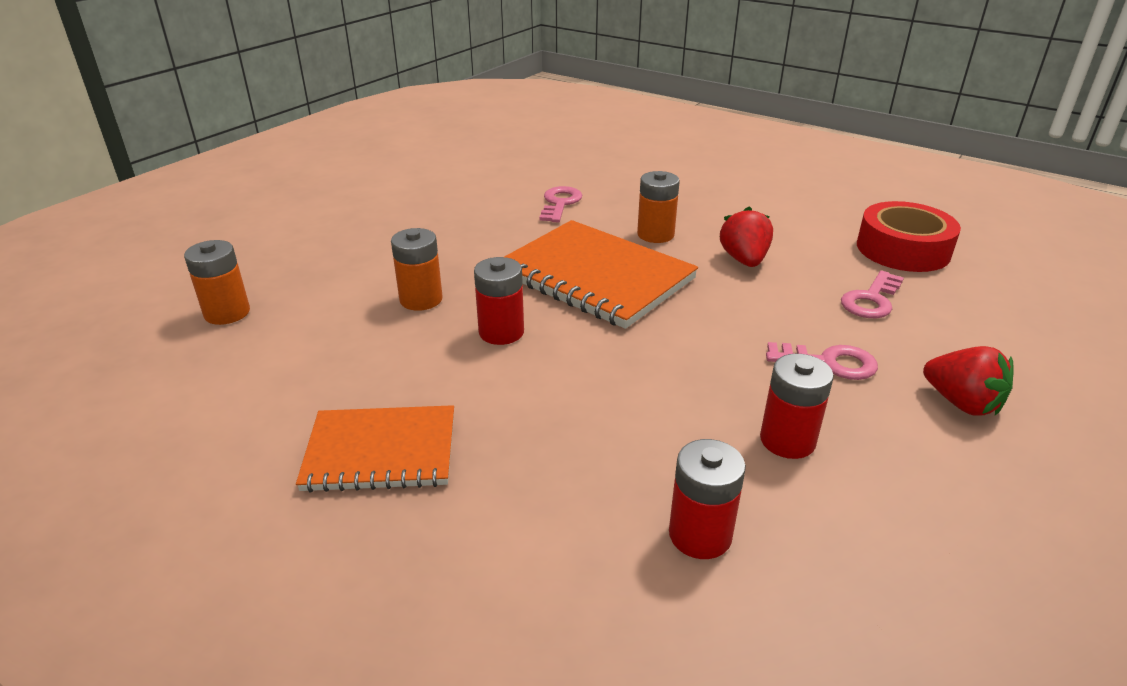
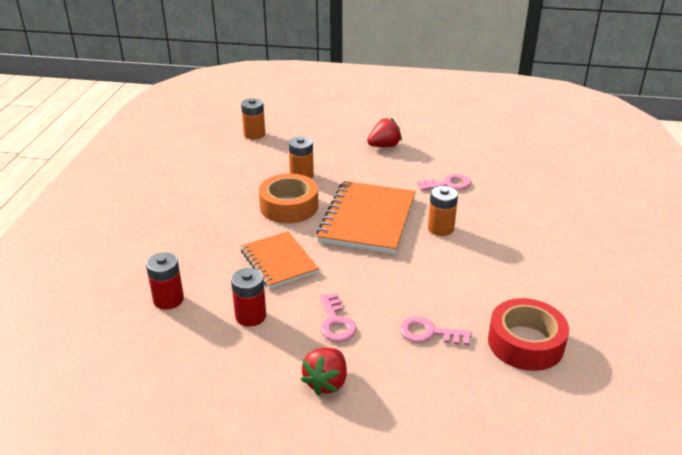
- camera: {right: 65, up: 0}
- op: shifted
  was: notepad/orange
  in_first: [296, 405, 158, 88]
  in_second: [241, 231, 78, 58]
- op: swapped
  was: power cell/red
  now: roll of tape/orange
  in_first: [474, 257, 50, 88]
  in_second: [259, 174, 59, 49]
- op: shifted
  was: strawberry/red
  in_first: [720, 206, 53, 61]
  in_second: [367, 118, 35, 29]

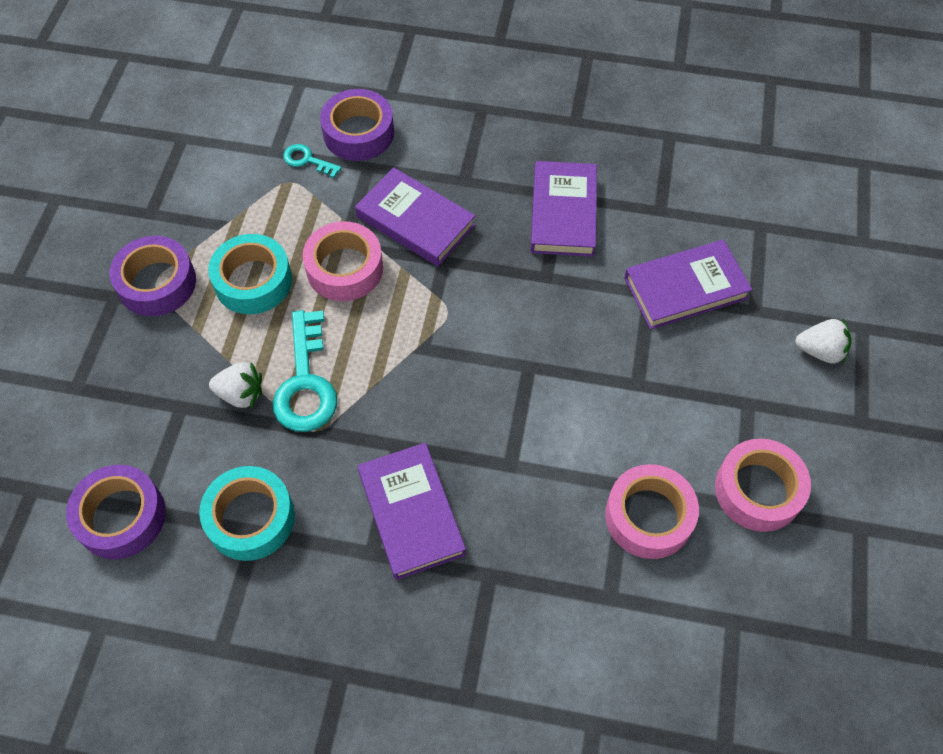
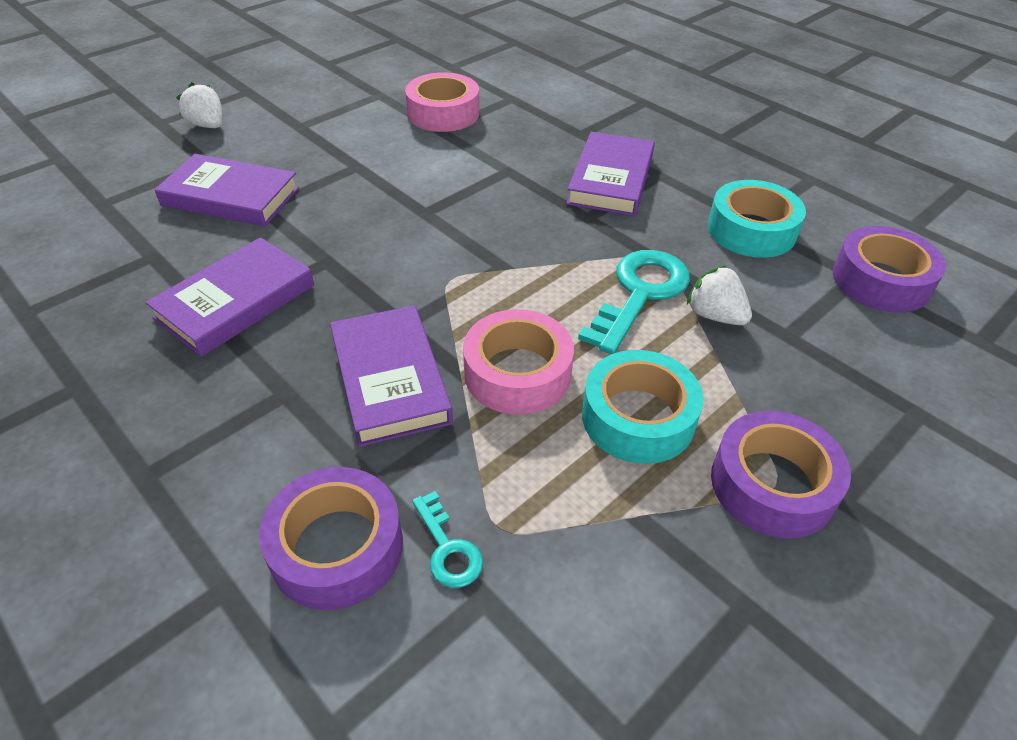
- camera: {right: -145, up: -15}
- op: gone
  was: roll of tape/pink
  in_first: [715, 439, 96, 93]

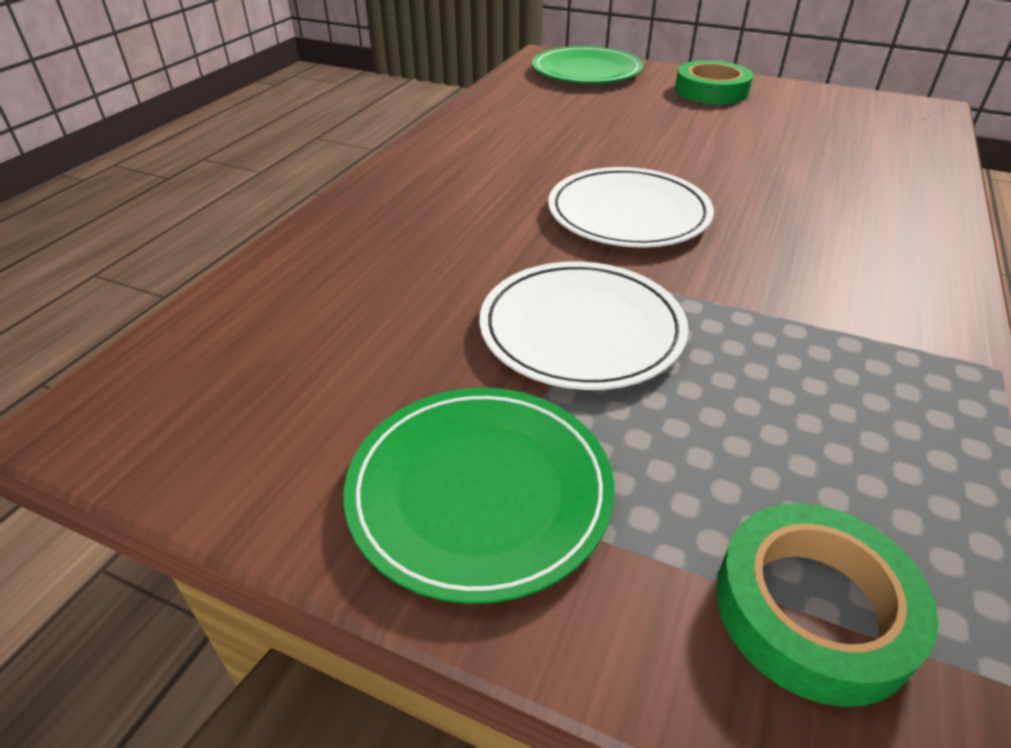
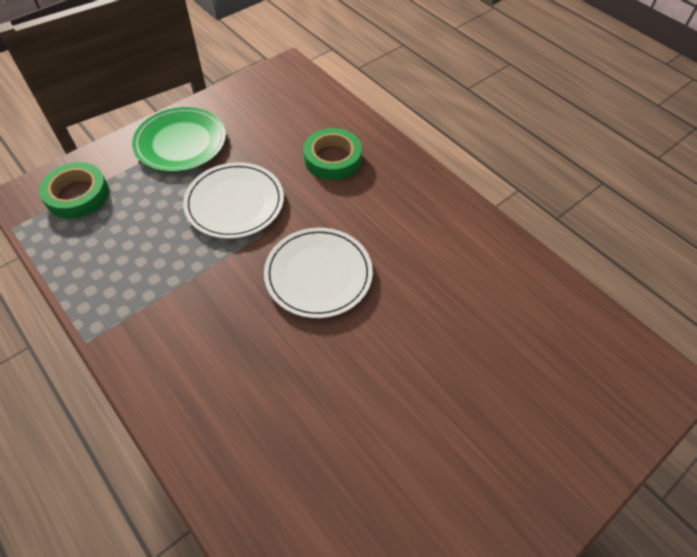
- camera: {right: 115, up: 15}
- op: shifted
  was: roll of tape/green
  in_first: [675, 60, 78, 44]
  in_second: [303, 128, 59, 52]
- op: gone
  was: flat dish/green
  in_first: [532, 46, 111, 37]

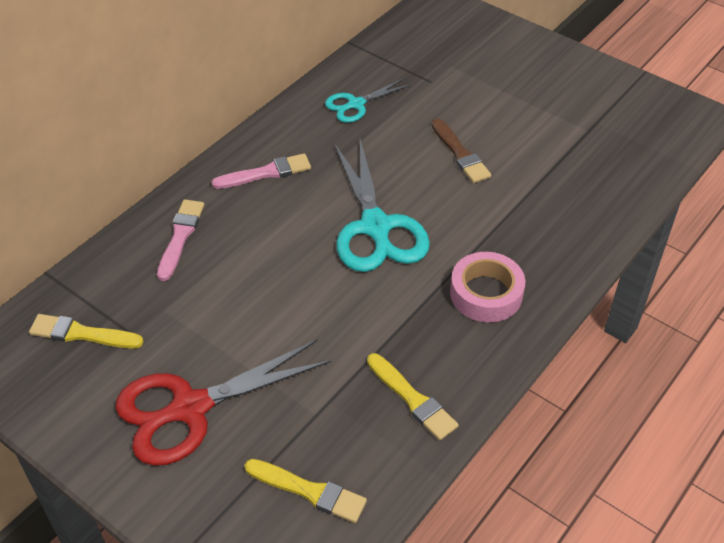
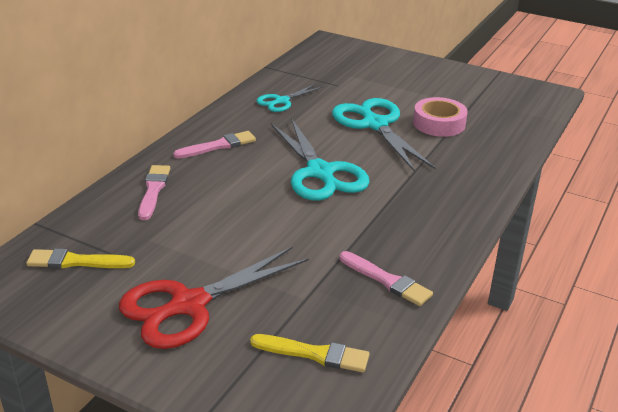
- camera: {right: -10, up: -15}
- op: swapped
  was: brush/dark brown
  now: shears/turquoise
  in_first: [432, 118, 59, 65]
  in_second: [332, 98, 103, 74]
- op: repainted
  was: brush/yellow
  now: brush/pink
  in_first: [367, 353, 92, 87]
  in_second: [340, 251, 93, 55]
- op: shifted
  was: roll of tape/pink
  in_first: [450, 252, 75, 70]
  in_second: [413, 97, 55, 40]

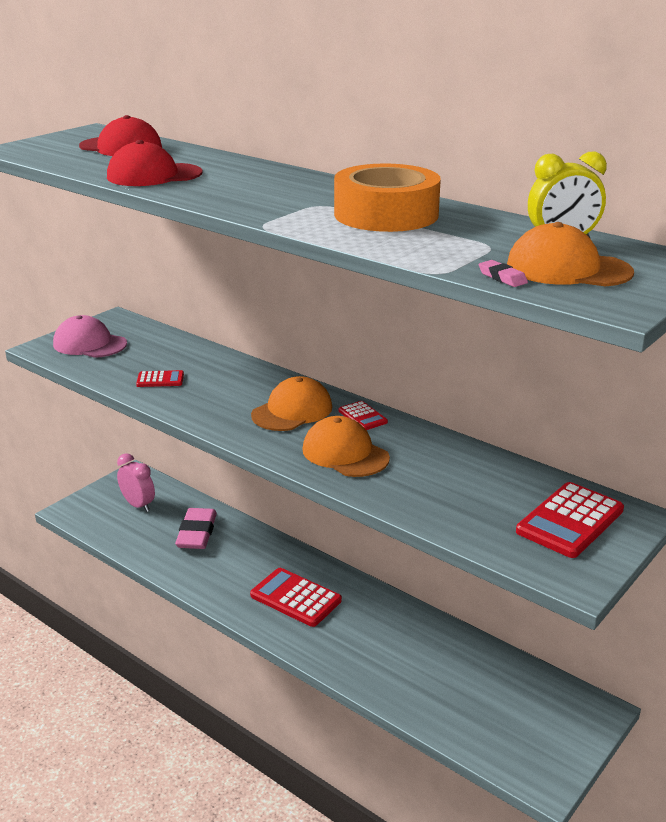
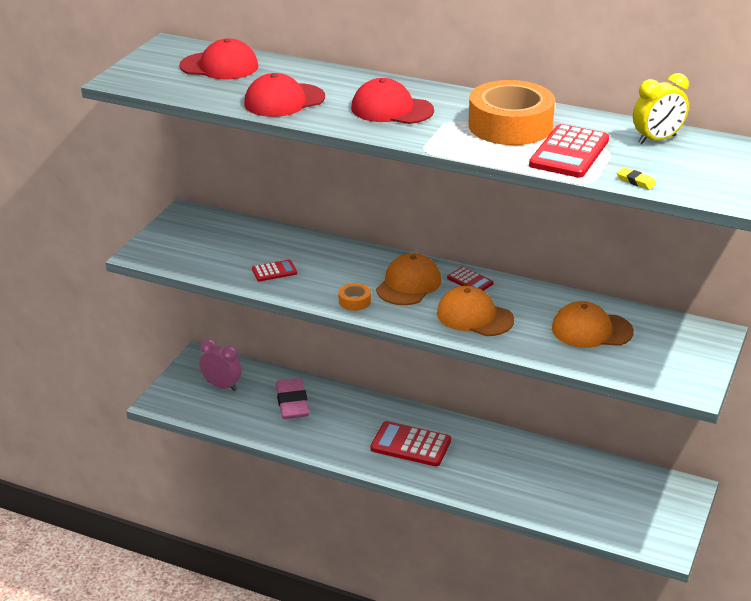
- camera: {right: -15, up: 5}
- op: new
  now: roll of tape/orange
  in_second: [338, 283, 33, 28]
- op: new
  now: cap/red
  in_second: [351, 78, 83, 46]
- op: shifted
  was: pocket calculator/red
  in_first: [516, 482, 108, 76]
  in_second: [529, 124, 80, 54]
- op: shifted
  was: cap/orange
  in_first: [507, 222, 127, 65]
  in_second: [552, 301, 82, 47]
- op: repainted
  was: pencil eraser/pink
  now: pencil eraser/yellow
  in_first: [479, 260, 49, 27]
  in_second: [617, 168, 39, 22]
- op: gone
  was: cap/pink
  in_first: [53, 315, 74, 43]

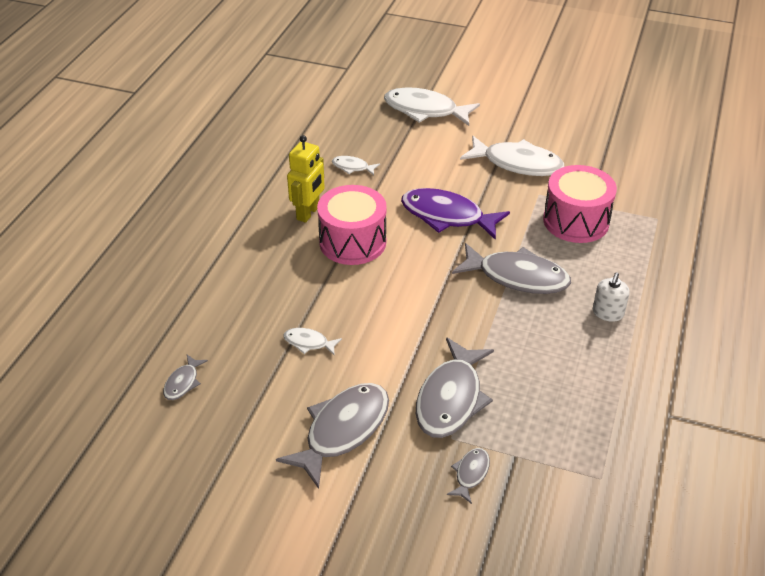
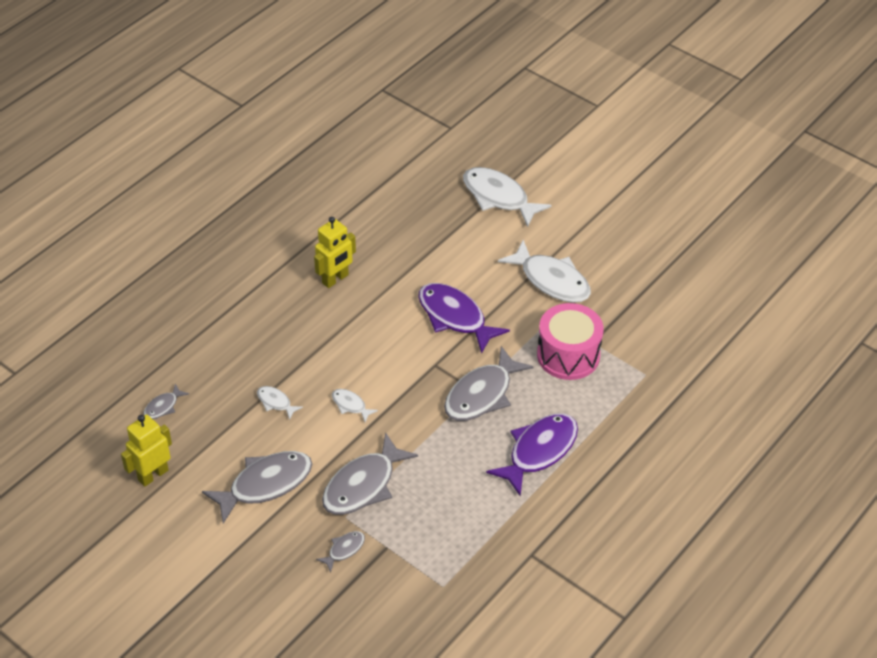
- camera: {right: 20, up: 5}
- op: new
  now: robot/yellow
  in_second: [121, 415, 51, 72]
- op: shifted
  was: toy fish/snow-white
  in_first: [332, 156, 48, 19]
  in_second: [332, 389, 46, 33]
- op: rotated
  was: toy fish/gray
  in_first: [452, 243, 119, 51]
  in_second: [444, 346, 90, 75]
  clockwise: 90
- op: swapped
  was: pump bottle/snow-white
  now: toy fish/royal purple
  in_first: [593, 272, 37, 50]
  in_second: [486, 413, 92, 83]
- op: gone
  was: toy drum/pink
  in_first: [317, 185, 70, 80]

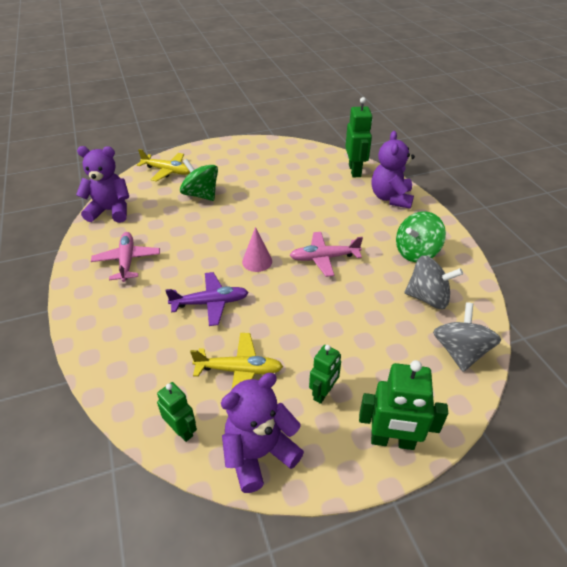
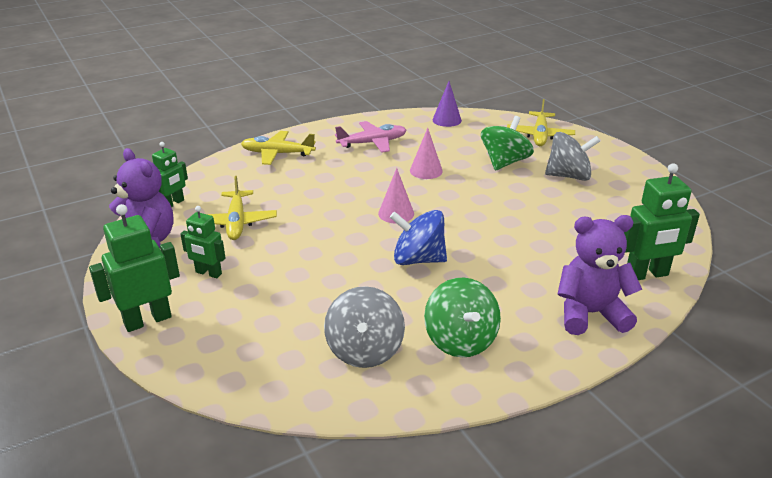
- camera: {right: 80, up: -10}
- op: rotated
  was: robot/green
  in_first: [359, 360, 89, 90]
  in_second: [89, 204, 91, 128]
  clockwise: 60
- op: new
  now: plane/yellow
  in_second: [241, 131, 75, 34]
- op: swapped
  was: plane/pink
  now: spinning top/blue
  in_first: [290, 232, 73, 45]
  in_second: [390, 210, 57, 55]
- op: new
  now: solid cone/pink
  in_second: [410, 128, 33, 51]
- op: rotated
  was: spinning top/green
  in_first: [396, 211, 50, 51]
  in_second: [424, 278, 77, 80]
  clockwise: -150
- op: swapped
  was: teddy/royal purple
  now: solid cone/royal purple
  in_first: [76, 146, 53, 77]
  in_second: [433, 81, 29, 46]
- op: shifted
  was: spinning top/gray
  in_first: [433, 303, 68, 69]
  in_second: [545, 132, 55, 49]
- op: gone
  was: plane/royal purple
  in_first: [165, 272, 84, 54]

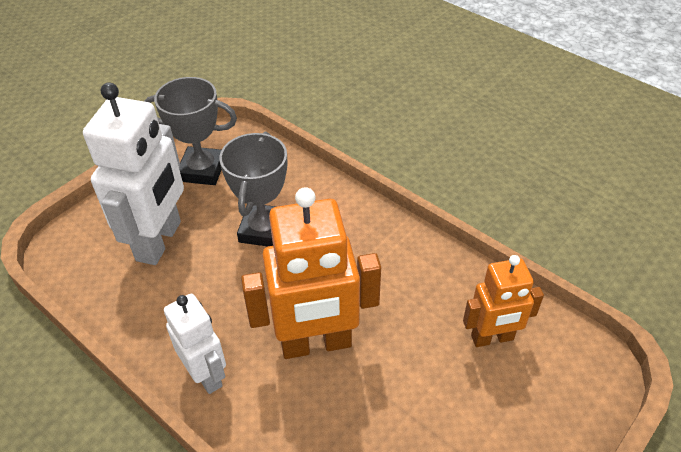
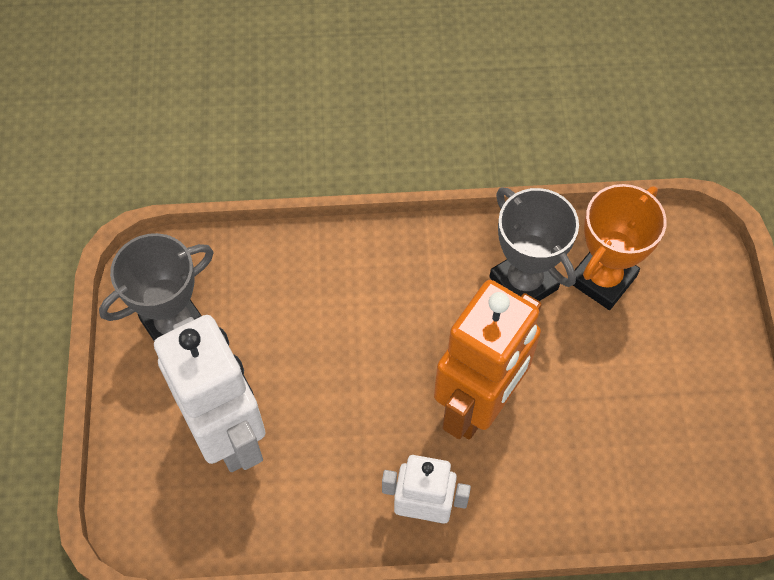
- camera: {right: -45, up: 15}
- op: shifted
  was: trophy/gray
  in_first: [219, 132, 68, 115]
  in_second: [489, 187, 90, 114]
- op: swapped
  was: robot/orange
  now: trophy/orange
  in_first: [463, 255, 81, 92]
  in_second: [573, 184, 94, 126]

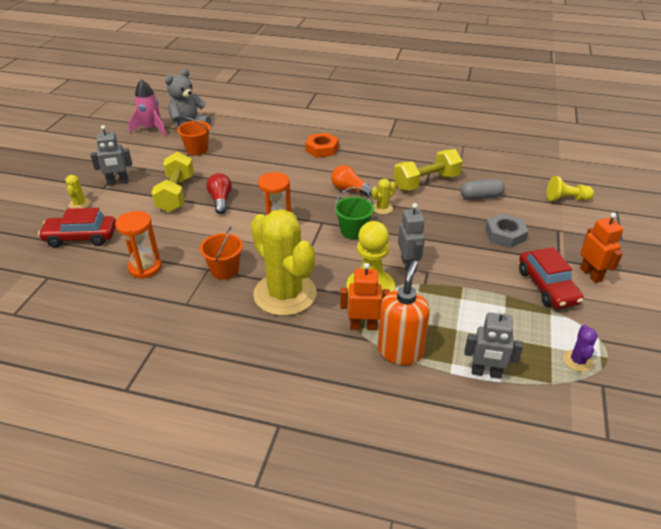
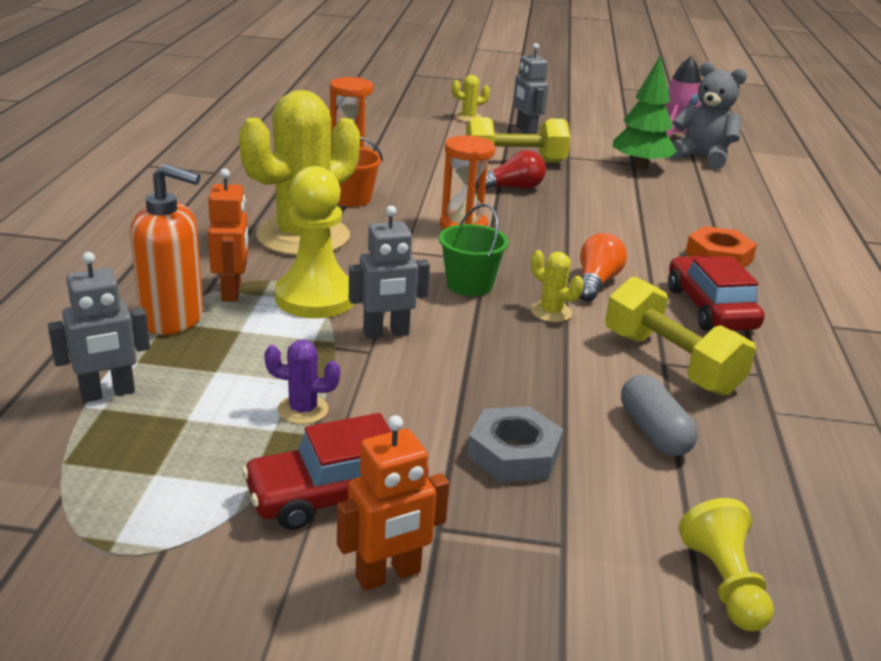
- camera: {right: 80, up: -10}
- op: rotated
  was: robot/gray
  in_first: [464, 308, 59, 71]
  in_second: [48, 252, 102, 150]
  clockwise: -120
- op: shifted
  was: prickly plant/royal purple
  in_first: [563, 325, 35, 47]
  in_second: [264, 340, 76, 84]
- op: swapped
  was: bucket/orange
  now: fir tree/green
  in_first: [177, 117, 33, 38]
  in_second: [613, 55, 64, 115]
- op: shifted
  was: car/red
  in_first: [38, 208, 78, 39]
  in_second: [668, 256, 96, 75]

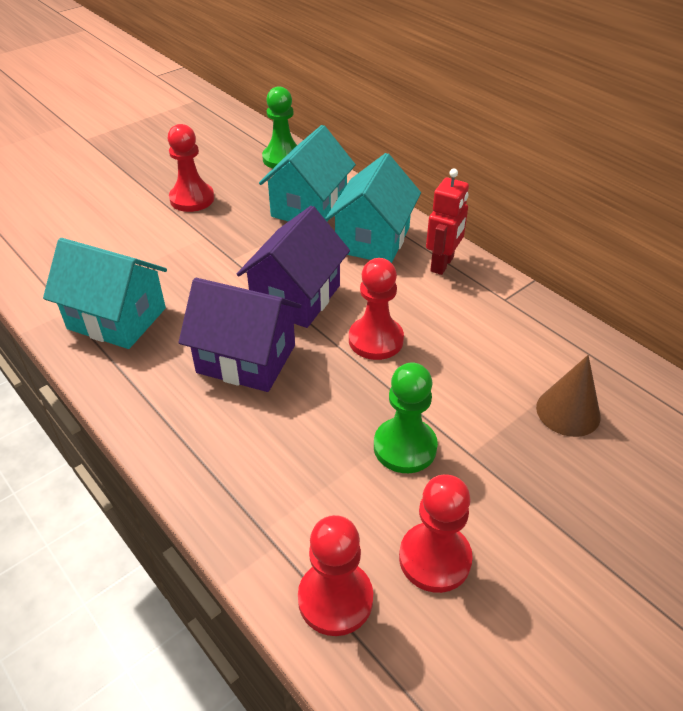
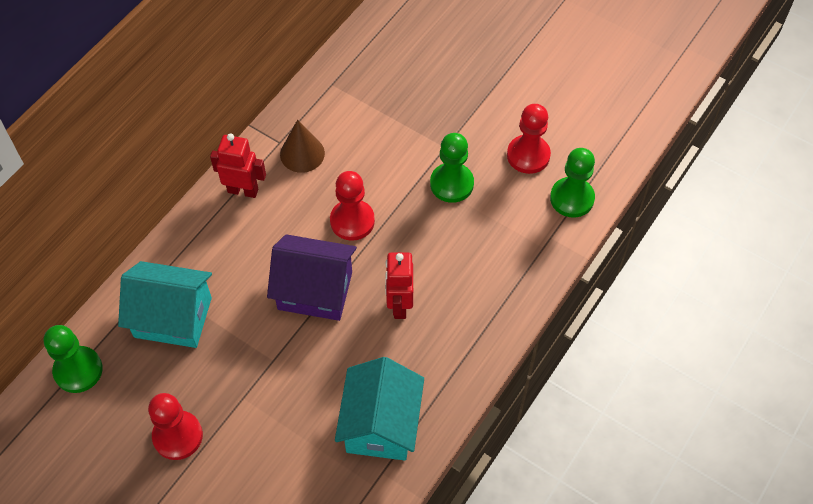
- camera: {right: -105, up: 15}
- op: shifted
  was: solid cone/dark brown
  in_first: [536, 355, 65, 82]
  in_second: [280, 120, 45, 53]
- op: swapped
  was: house/royal purple
  now: robot/red
  in_first: [179, 278, 122, 114]
  in_second: [385, 253, 28, 66]
- op: repainted
  was: pawn/red
  now: pawn/green
  in_first: [298, 515, 75, 121]
  in_second: [550, 148, 45, 70]
- op: gone
  was: house/turquoise
  in_first: [325, 153, 96, 110]

